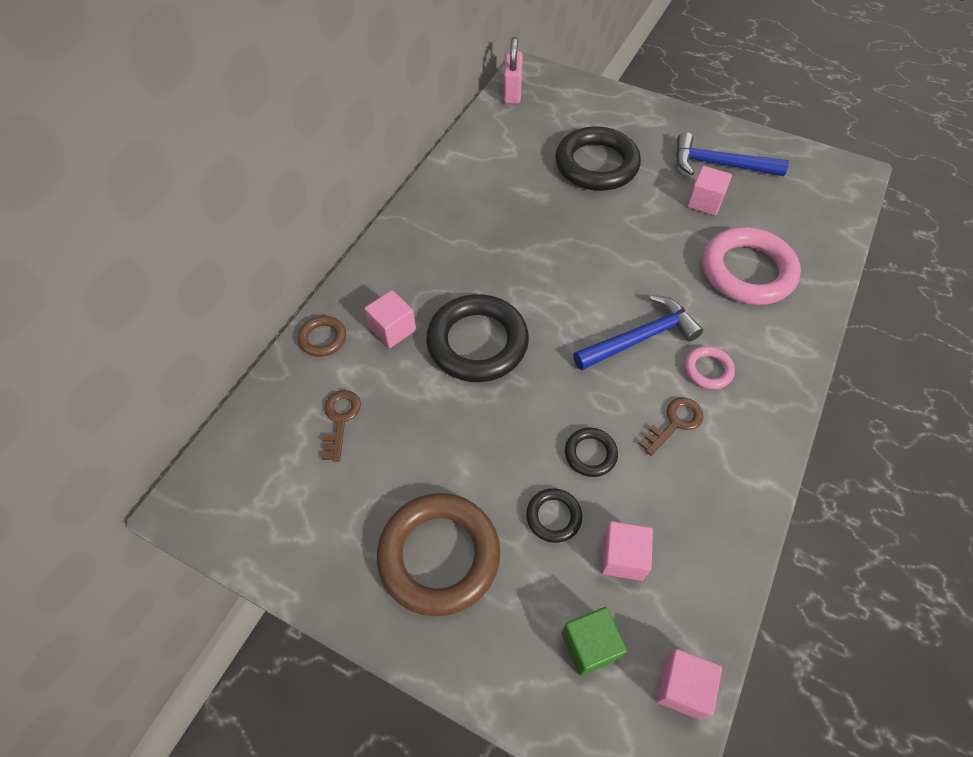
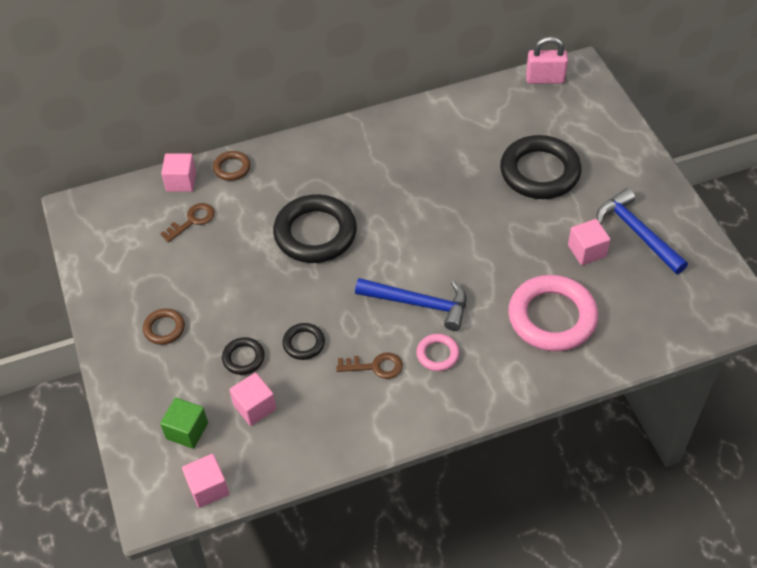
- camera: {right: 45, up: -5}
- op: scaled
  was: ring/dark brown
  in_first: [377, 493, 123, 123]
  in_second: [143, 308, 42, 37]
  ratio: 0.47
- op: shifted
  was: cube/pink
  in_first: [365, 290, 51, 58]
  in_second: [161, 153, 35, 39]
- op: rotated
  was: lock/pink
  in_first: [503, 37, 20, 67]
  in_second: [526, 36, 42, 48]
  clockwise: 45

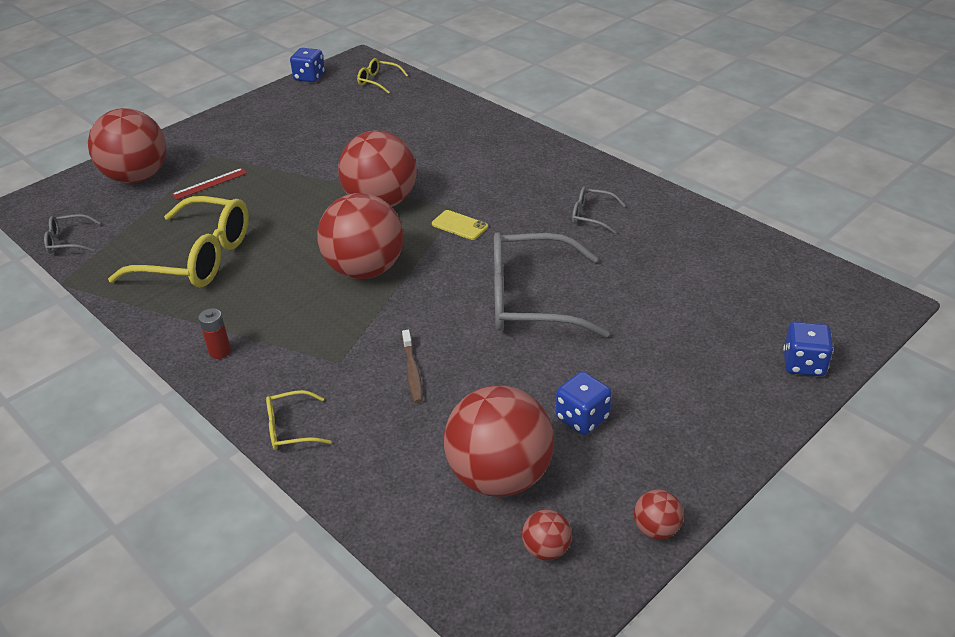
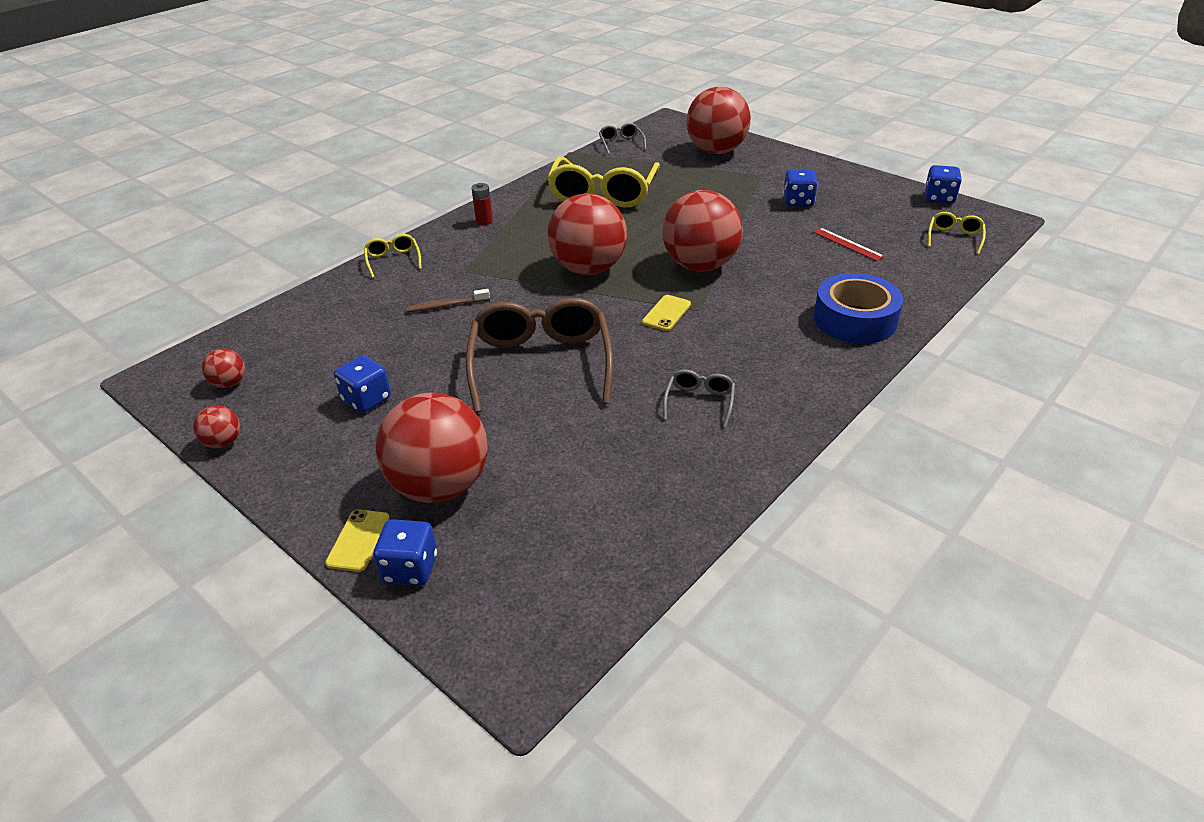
- camera: {right: 85, up: 0}
- op: new
  now: phone/yellow
  in_second: [325, 509, 65, 63]
- op: shifted
  was: sphere/red
  in_first: [444, 385, 110, 112]
  in_second: [376, 393, 112, 110]
- op: repainted
  was: glasses/gray
  now: glasses/dark brown
  in_first: [494, 232, 115, 106]
  in_second: [466, 298, 147, 115]
- op: new
  now: dice/blue
  in_second: [783, 169, 35, 38]
- op: shifted
  was: ruler/red
  in_first: [171, 168, 76, 32]
  in_second: [813, 227, 72, 34]
- op: new
  now: roll of tape/blue
  in_second: [814, 273, 89, 71]

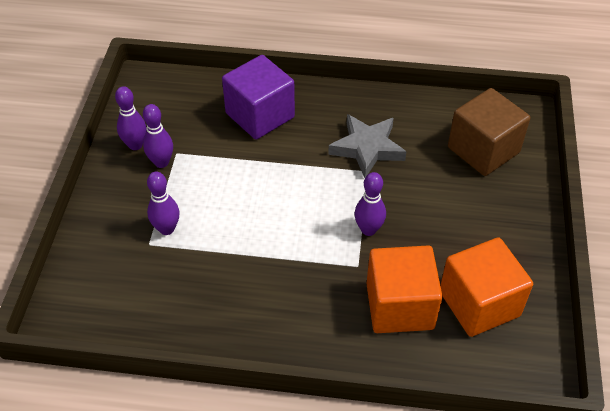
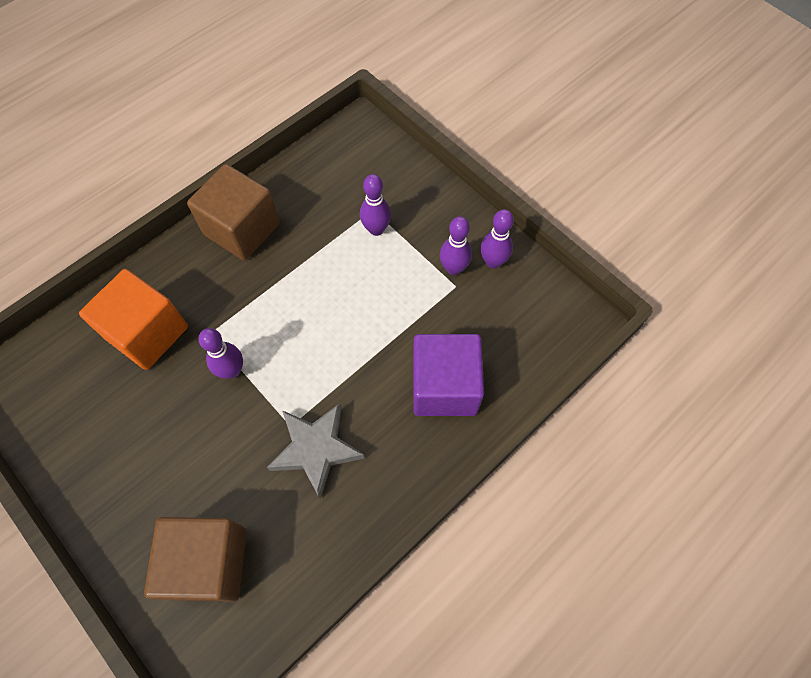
- camera: {right: 130, up: 15}
- op: new
  now: cube/dark brown
  in_second: [187, 164, 93, 97]
- op: gone
  was: cube/orange
  in_first: [440, 237, 93, 100]

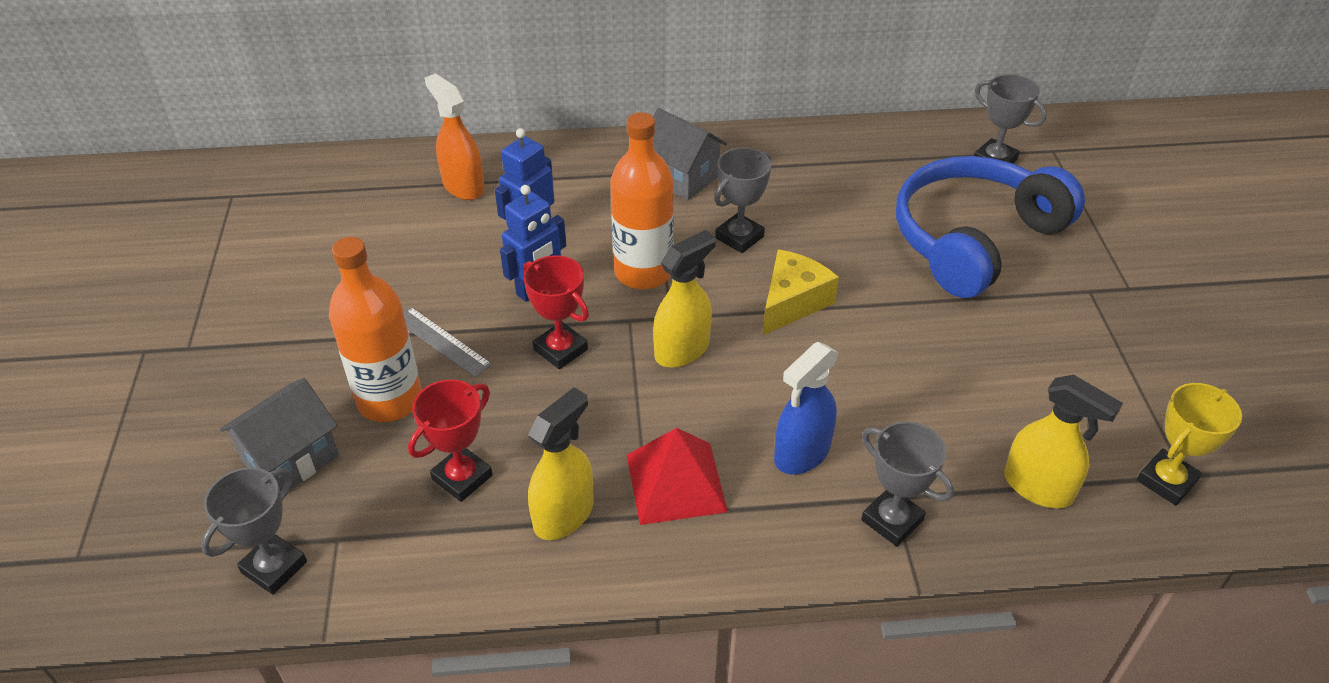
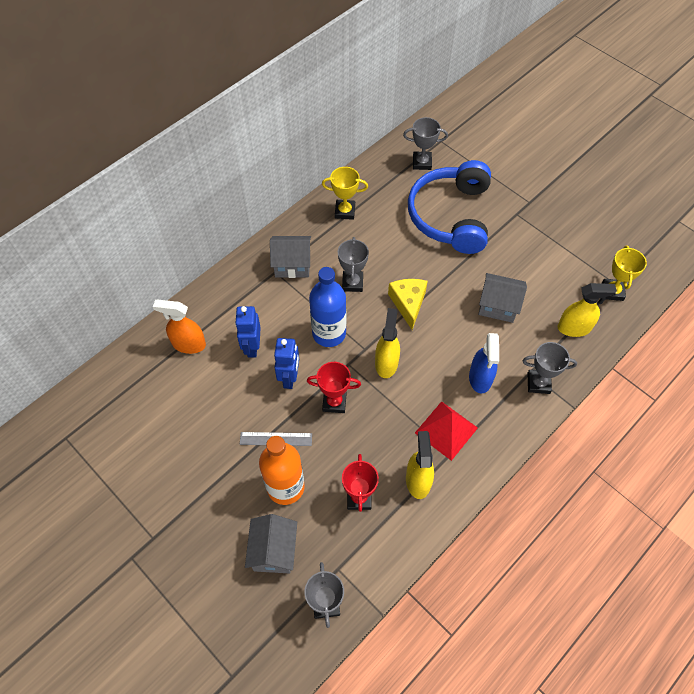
- camera: {right: -40, up: 15}
- op: repainted
  was: drink bottle/orange
  now: drink bottle/blue
  in_first: [610, 112, 64, 177]
  in_second: [309, 267, 37, 80]
- op: new
  now: trophy/yellow
  in_second: [322, 167, 46, 53]
- op: new
  now: house/gray
  in_second: [478, 273, 49, 50]

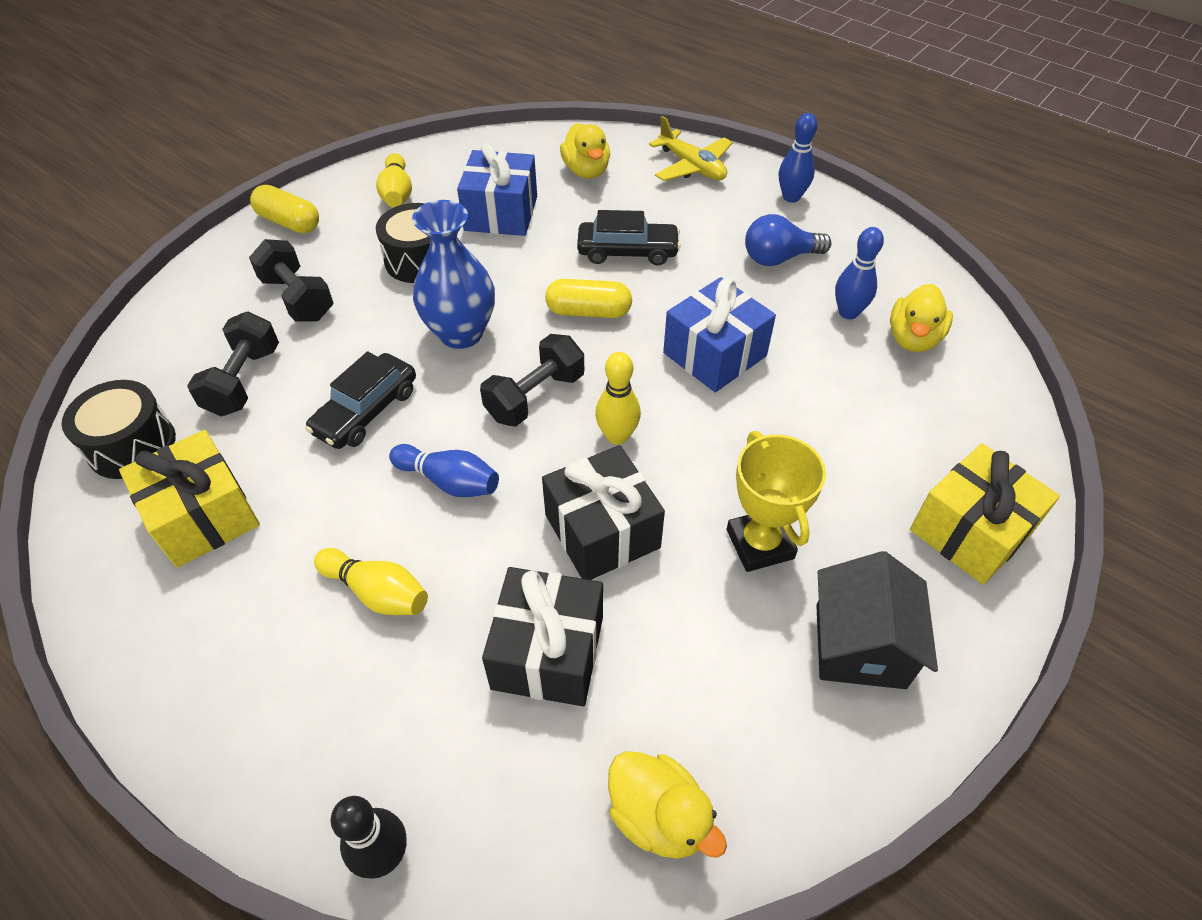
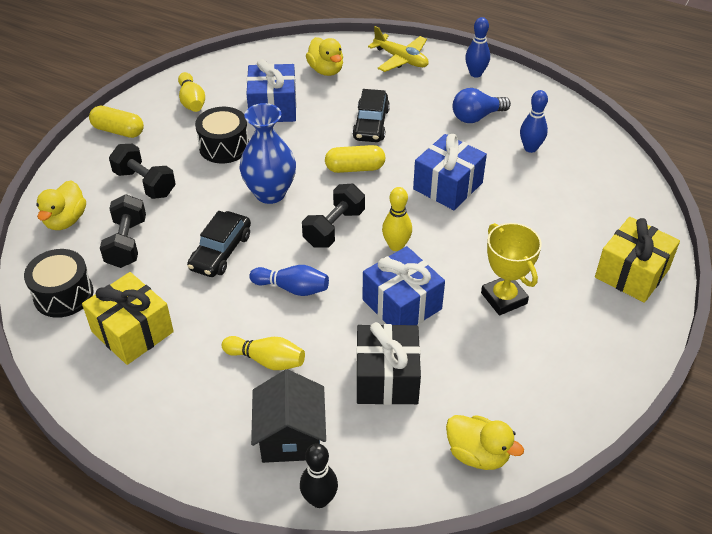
- camera: {right: -10, up: -5}
- op: shifted
  was: duck/yellow
  in_first: [890, 284, 63, 68]
  in_second: [36, 180, 50, 50]
- op: shifted
  was: house/jet-black
  in_first: [816, 551, 122, 138]
  in_second: [251, 369, 75, 94]
- op: rotated
  was: car/jet-black
  in_first: [577, 210, 104, 56]
  in_second: [352, 89, 38, 53]
  clockwise: 105
- op: repainted
  was: wrapped gift/jet-black
  now: wrapped gift/blue
  in_first: [542, 445, 123, 135]
  in_second: [363, 246, 82, 79]

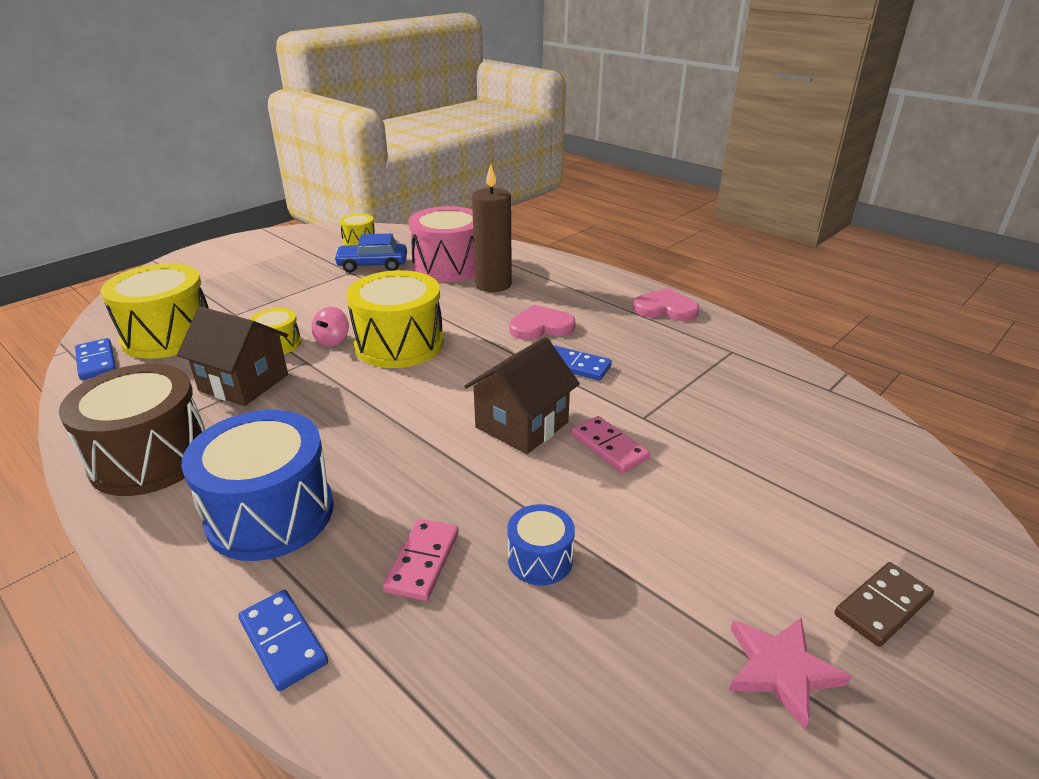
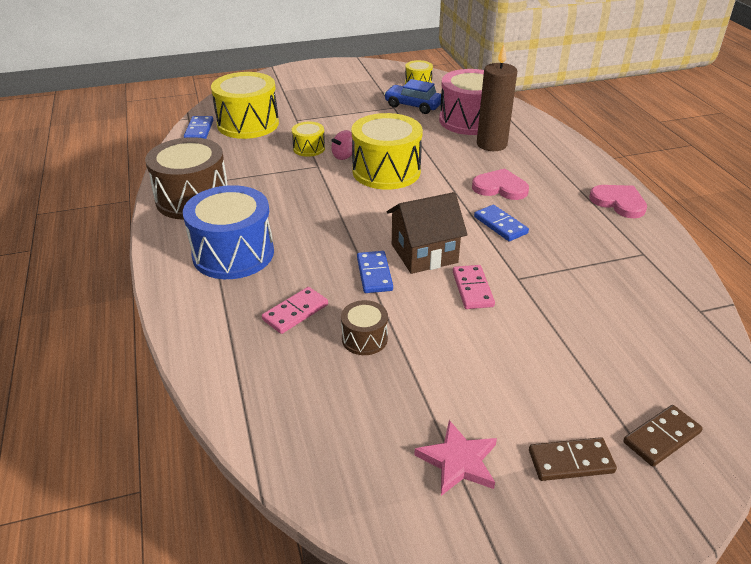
- camera: {right: 30, up: 5}
- op: repainted
  was: toy drum/blue
  now: toy drum/dark brown
  in_first: [507, 504, 68, 82]
  in_second: [341, 300, 47, 55]
- op: shifted
  was: domino/blue
  in_first: [238, 590, 90, 101]
  in_second: [357, 251, 36, 42]
- op: new
  now: domino/dark brown
  in_second: [624, 405, 79, 62]
- op: gone
  was: house/dark brown
  in_first: [177, 306, 111, 100]

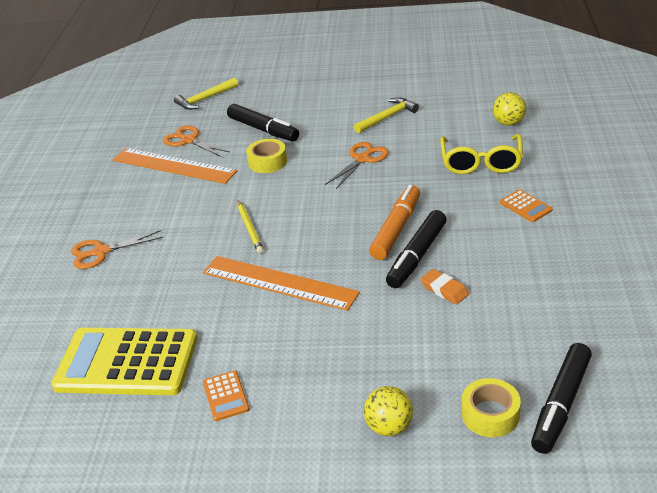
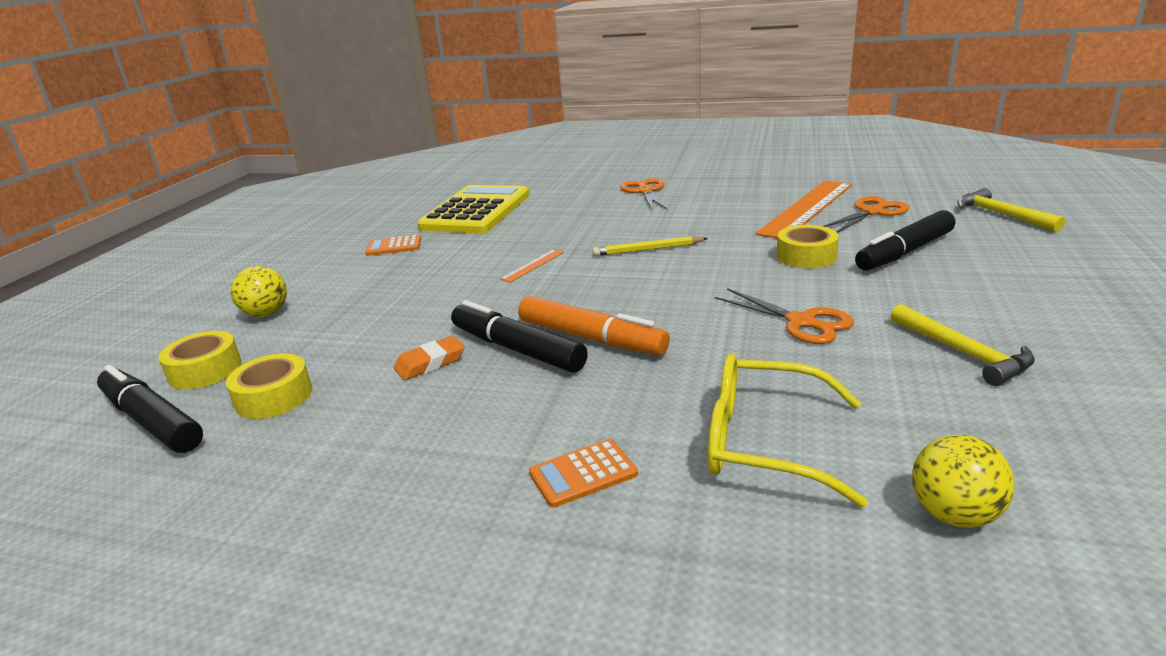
- camera: {right: 100, up: -10}
- op: new
  now: roll of tape/yellow
  in_second: [226, 353, 86, 66]
- op: scaled
  was: ruler/orange
  in_first: [203, 256, 157, 55]
  in_second: [500, 249, 64, 33]
  ratio: 0.43

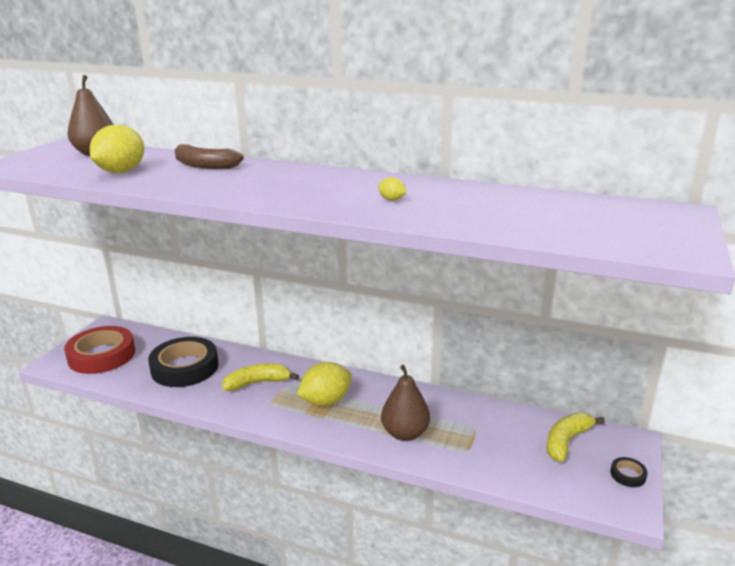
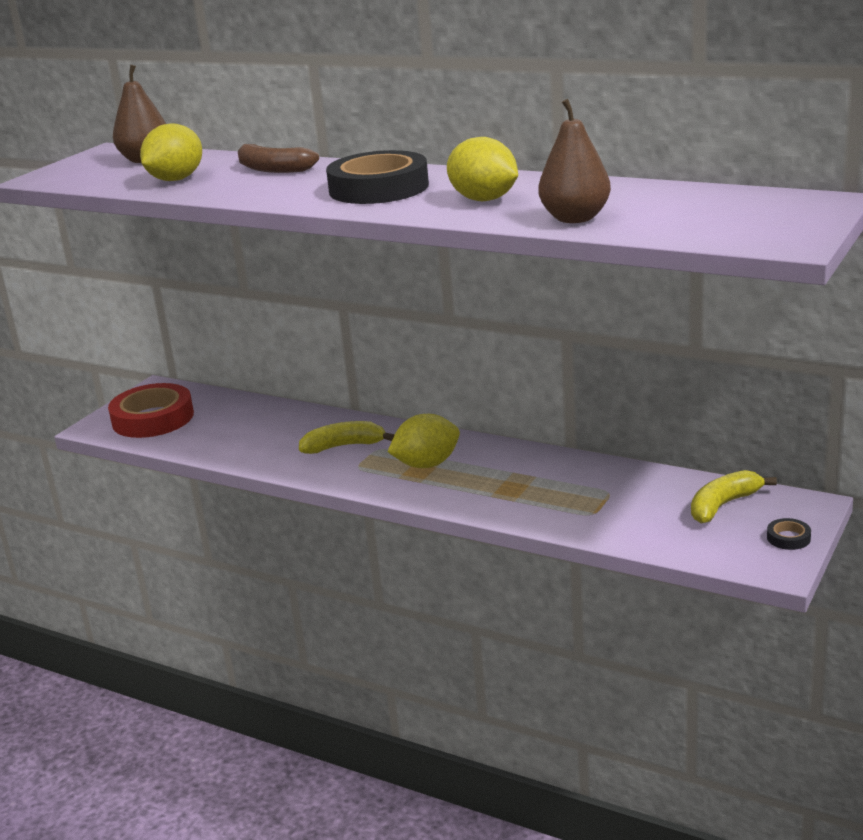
- camera: {right: 10, up: 0}
- op: shifted
  was: roll of tape/jet-black
  in_first: [148, 337, 71, 50]
  in_second: [326, 150, 103, 54]
- op: scaled
  was: lemon/yellow
  in_first: [378, 177, 29, 24]
  in_second: [447, 137, 71, 64]
  ratio: 2.29
- op: shifted
  was: toy pear/dark brown
  in_first: [381, 365, 49, 76]
  in_second: [538, 99, 73, 124]

